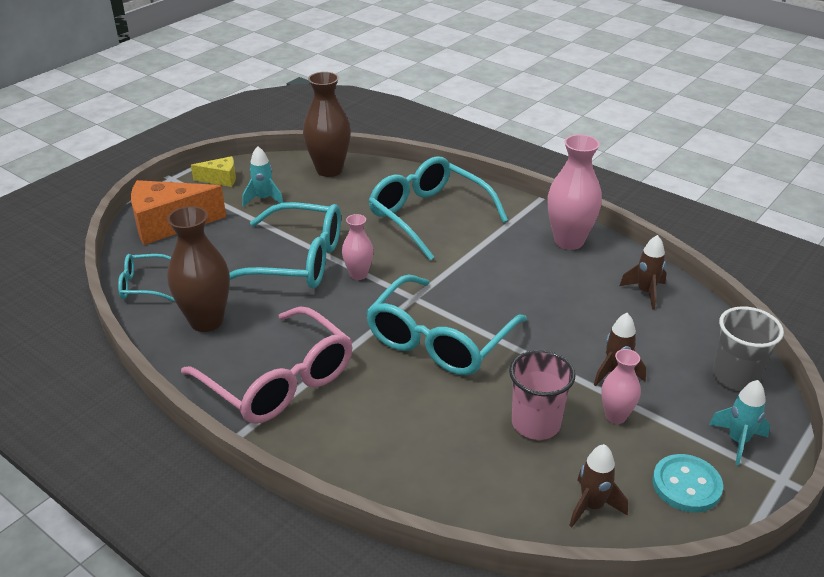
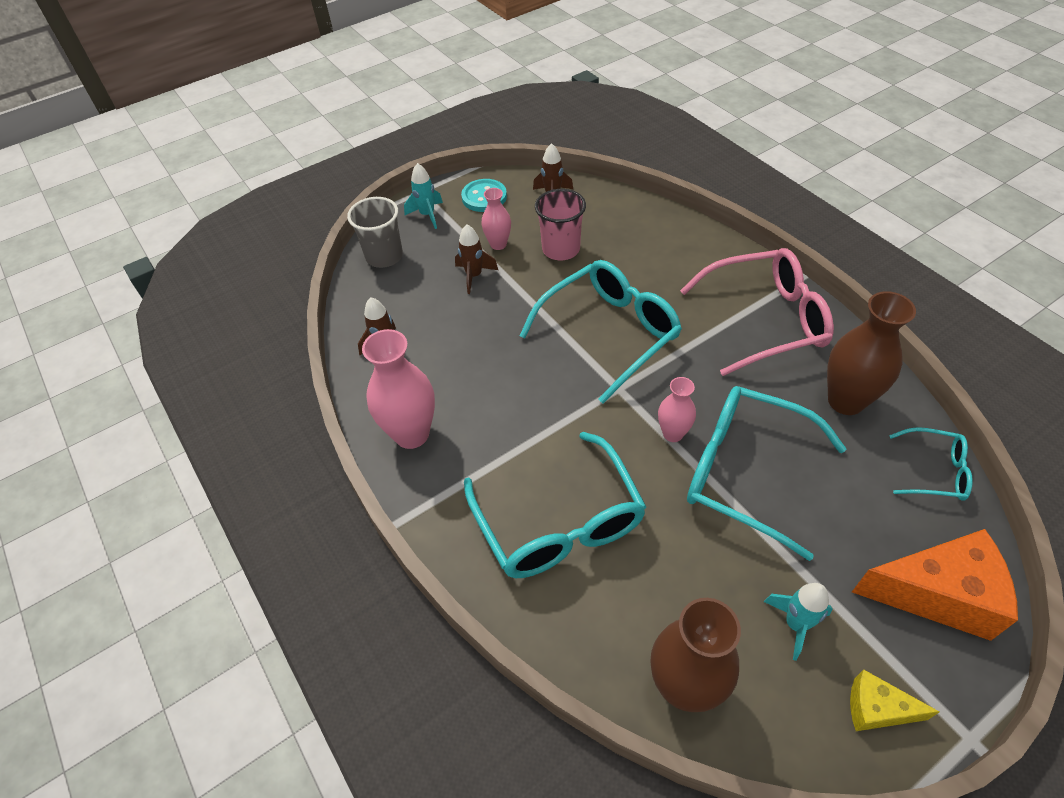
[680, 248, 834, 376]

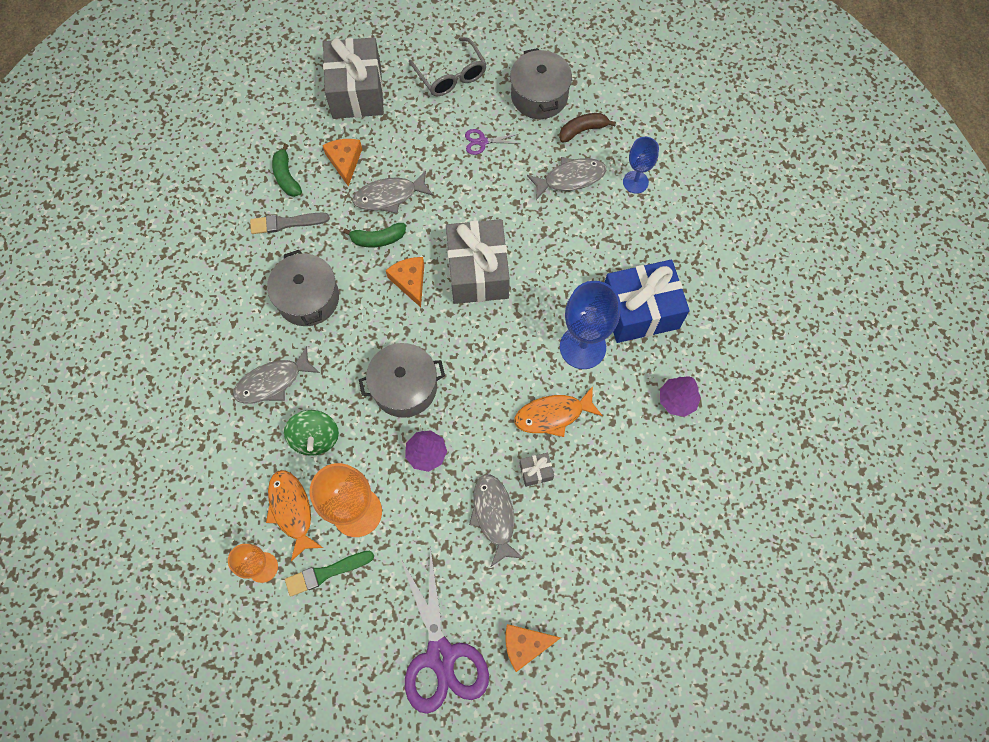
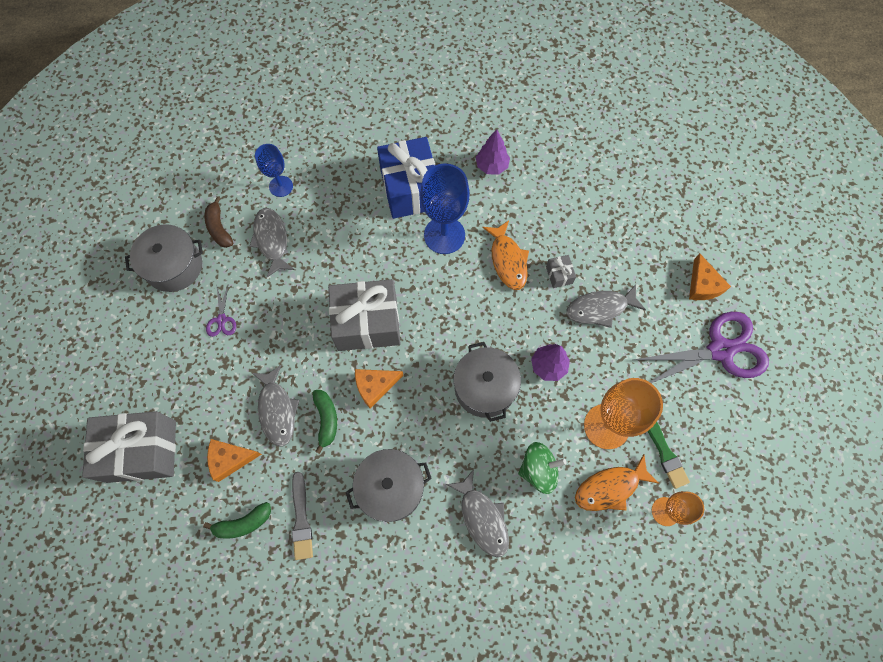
[409, 37, 487, 96] (first image)

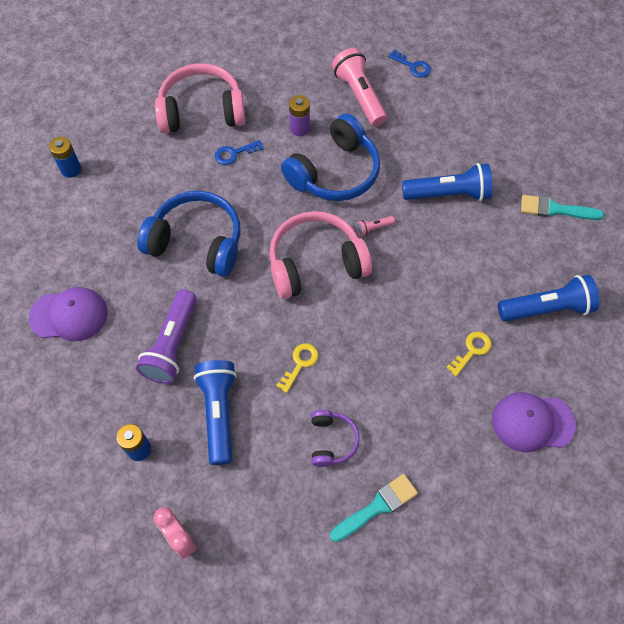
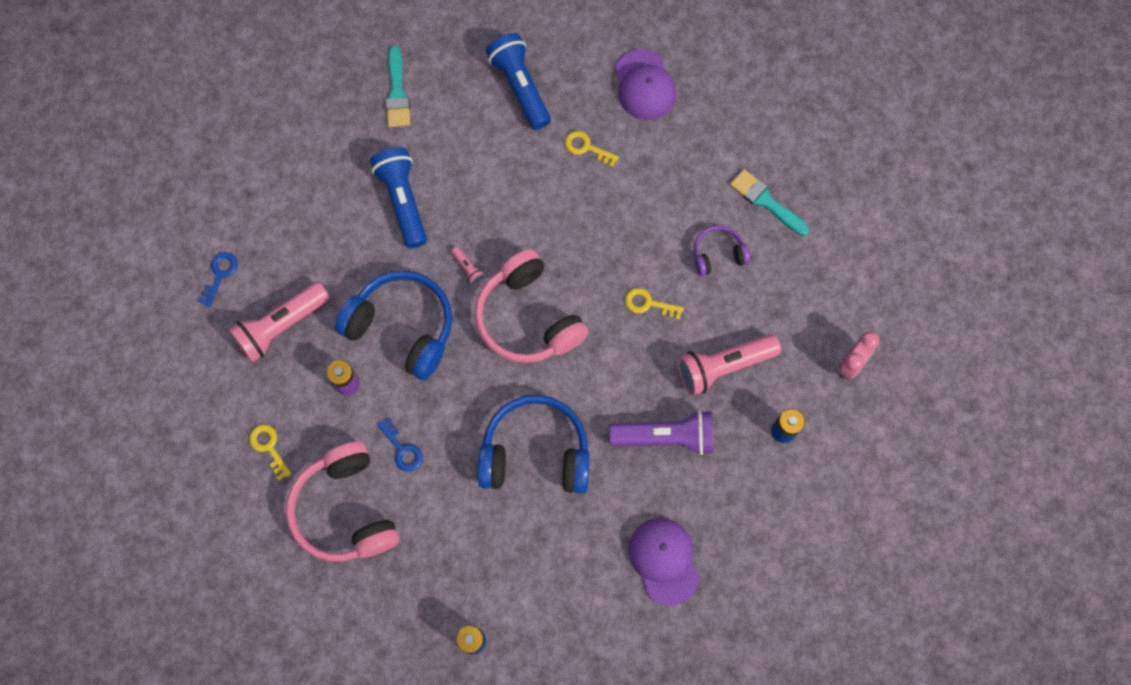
[477, 395, 590, 494]
[677, 334, 781, 396]
[249, 424, 291, 481]

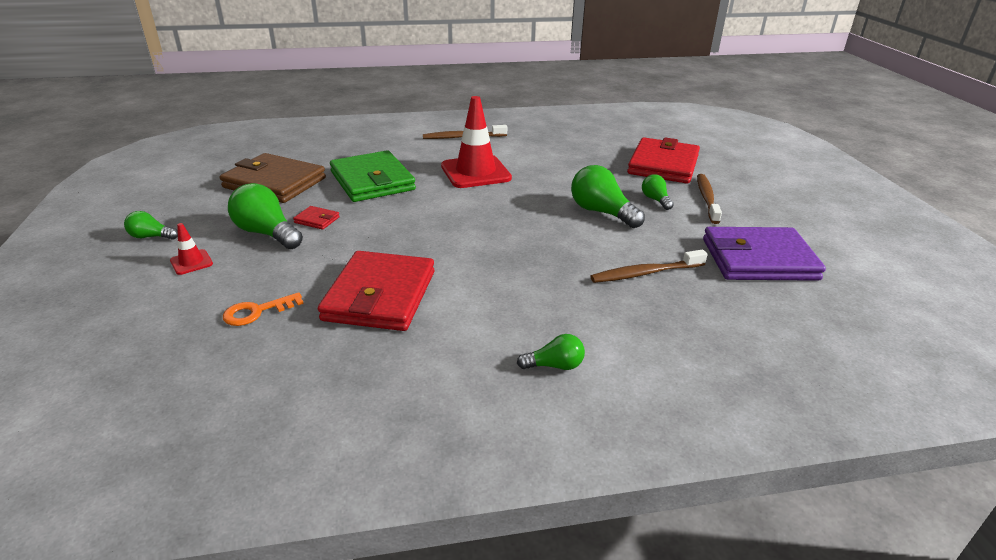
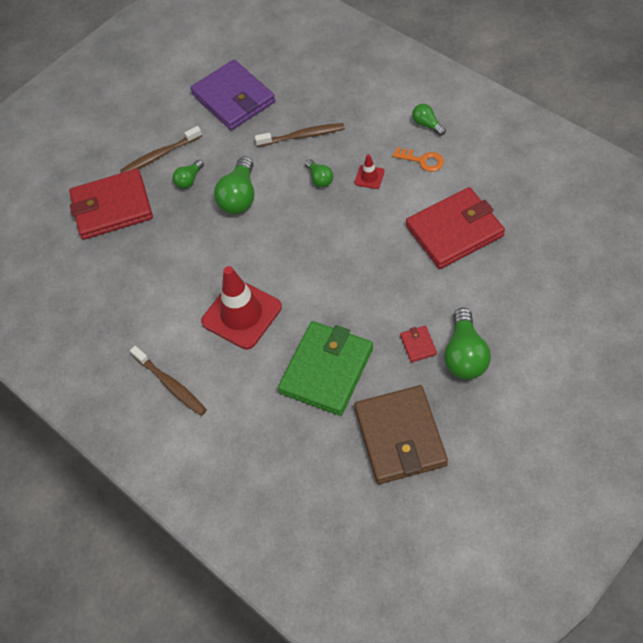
[305, 159, 333, 187]
[355, 154, 385, 189]
[393, 147, 444, 172]
[255, 123, 345, 147]

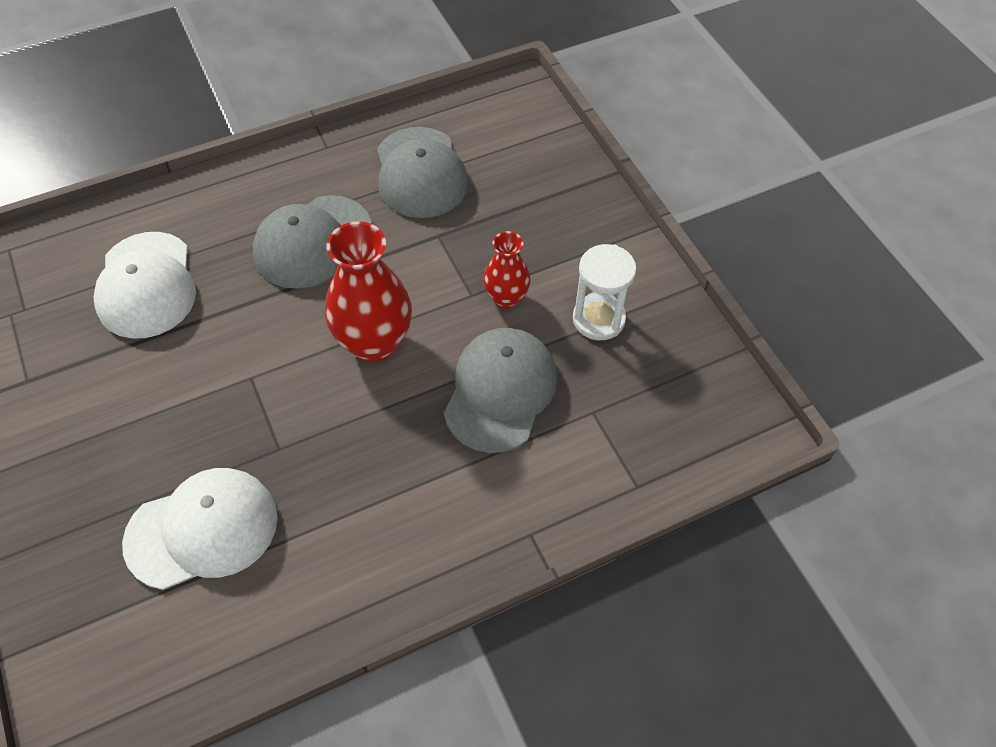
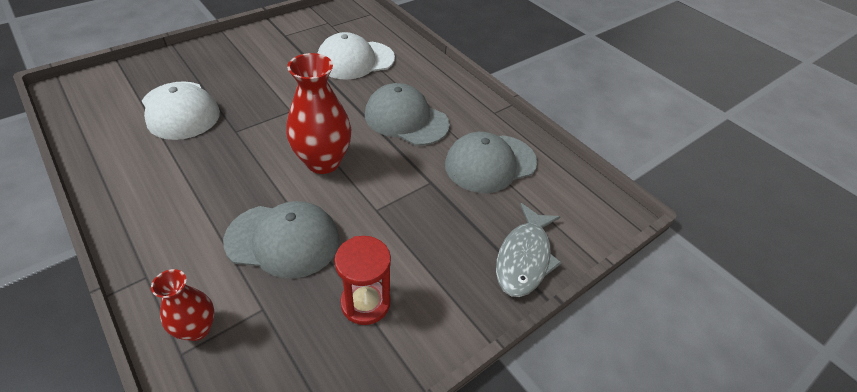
[151, 269, 215, 341]
[334, 236, 391, 325]
[496, 203, 562, 297]

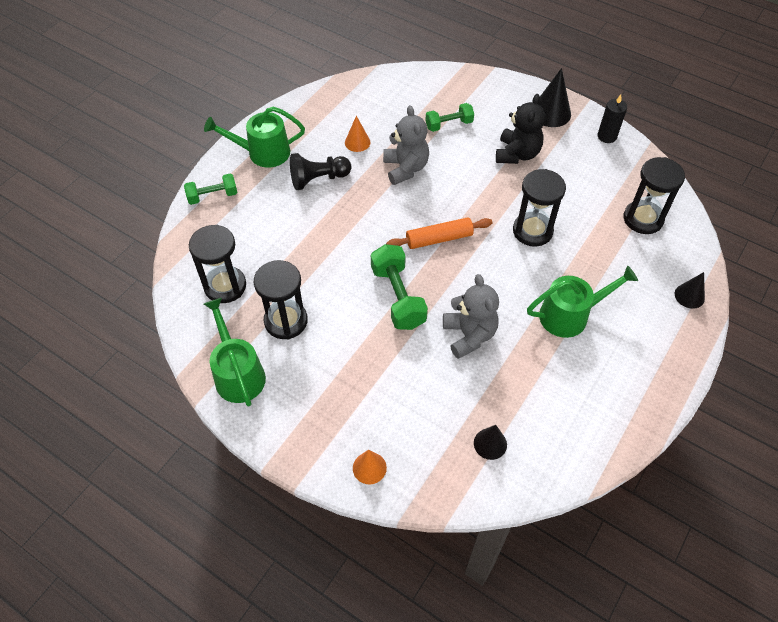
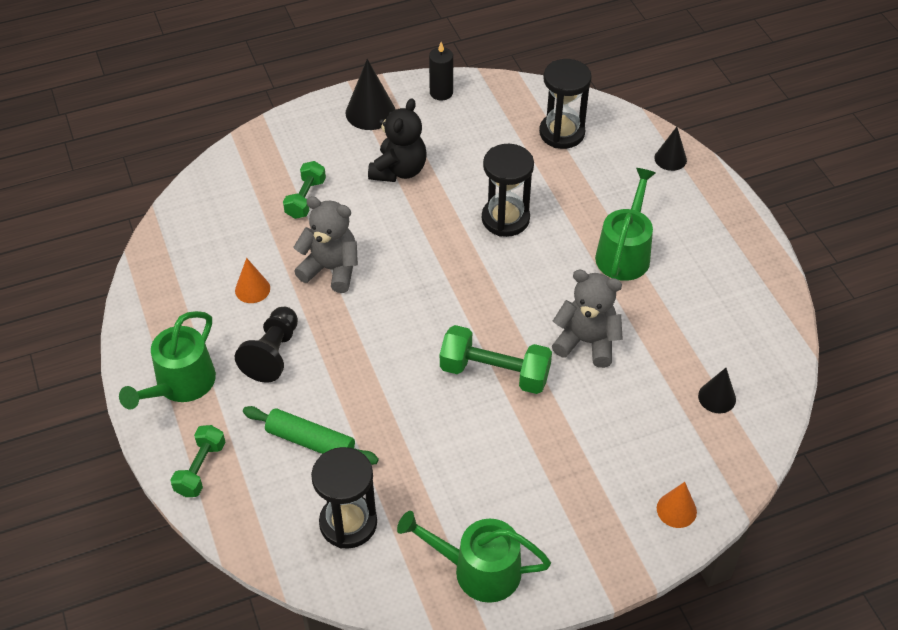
[254, 260, 308, 339] (first image)
[386, 217, 492, 249] (first image)
[368, 98, 427, 182]
[243, 406, 379, 465]

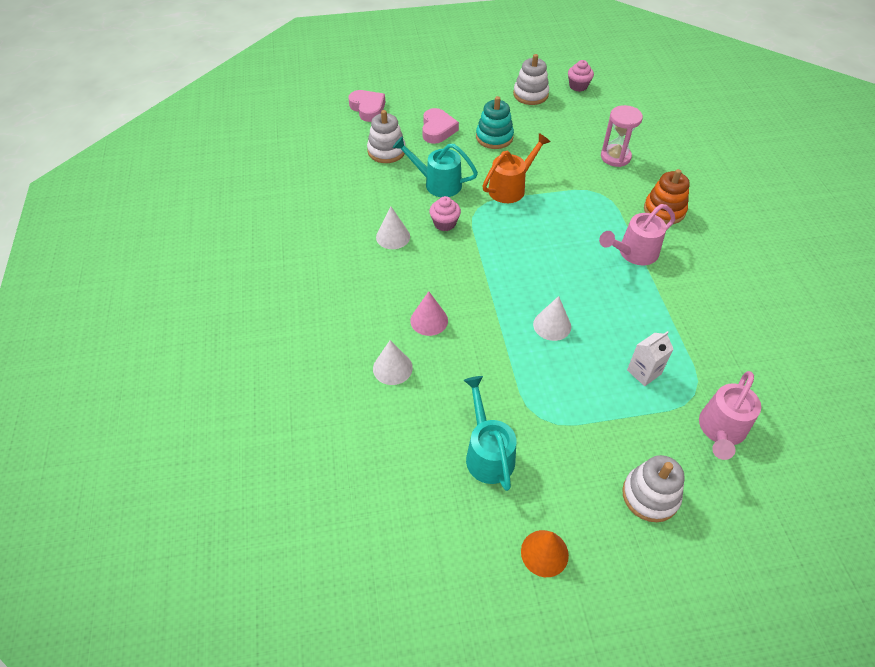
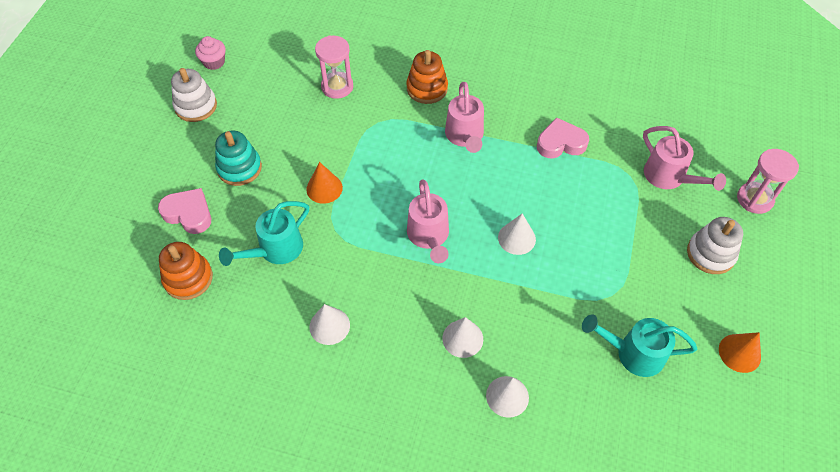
[537, 117, 589, 158]
[159, 242, 213, 300]
[442, 317, 483, 358]
[429, 196, 461, 231] (first image)
[306, 162, 343, 204]
[627, 331, 673, 386] (first image)
[407, 180, 449, 263]
[737, 149, 799, 214]

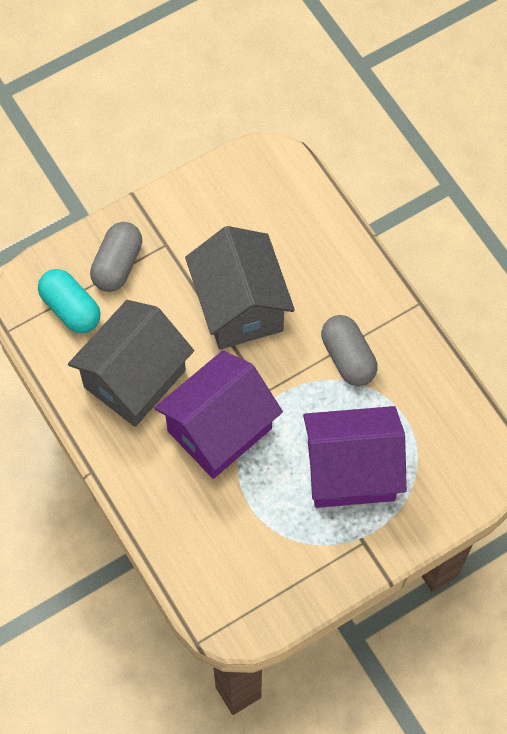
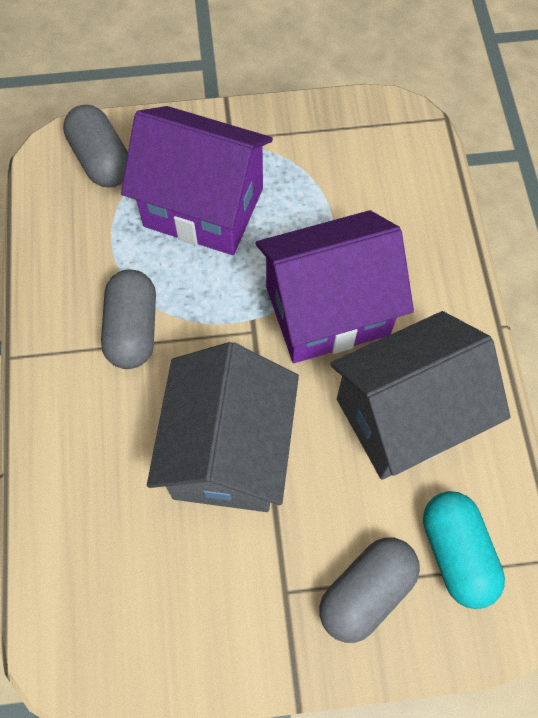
[63, 105, 128, 187]

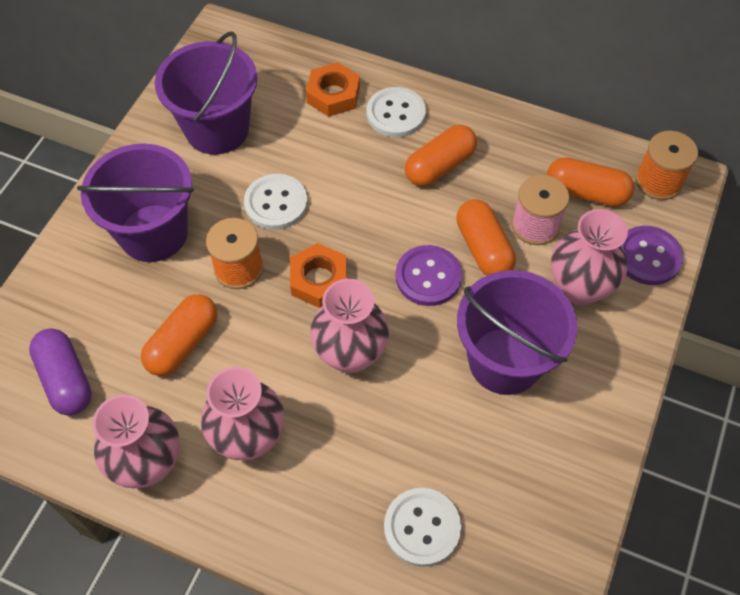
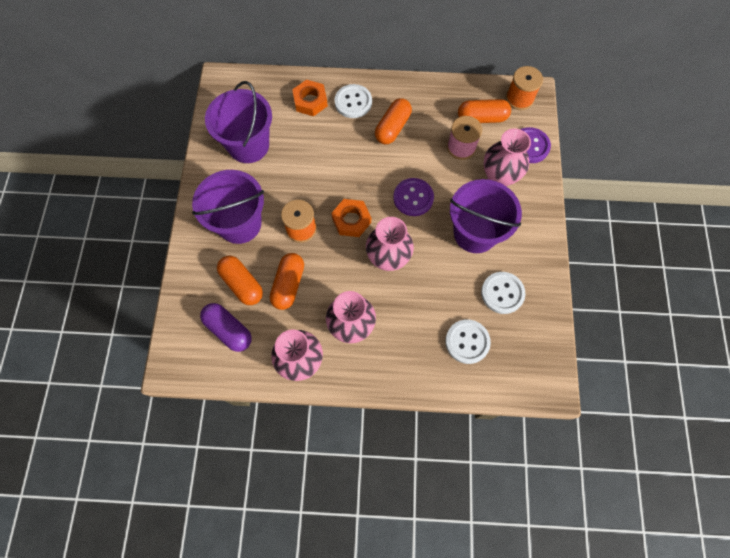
[481, 272, 525, 314]
[217, 256, 263, 305]

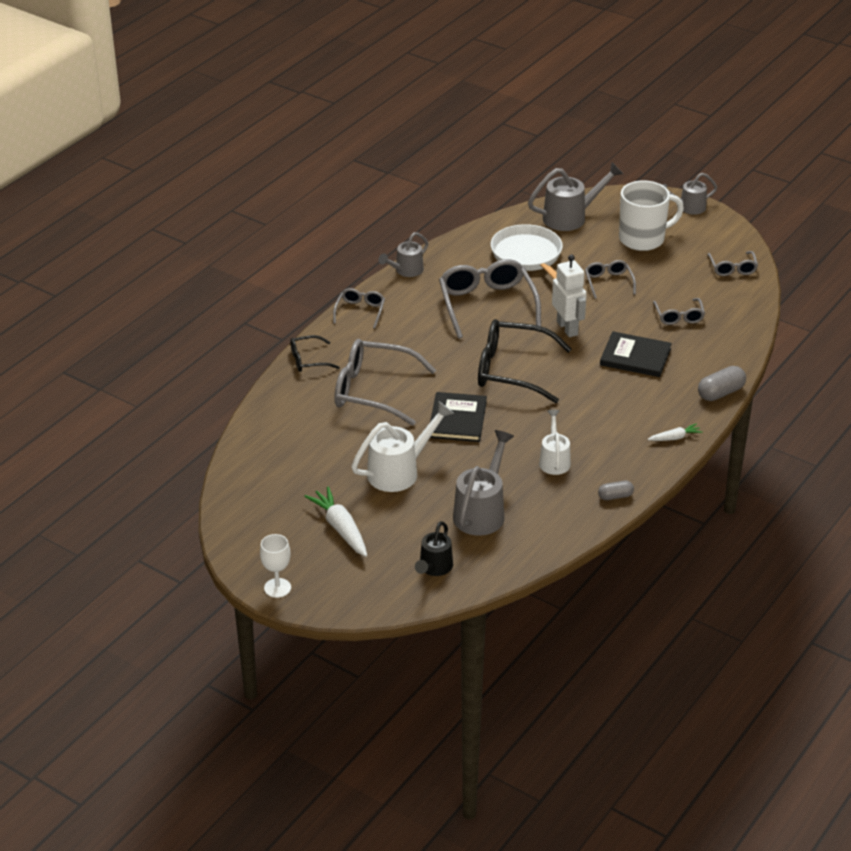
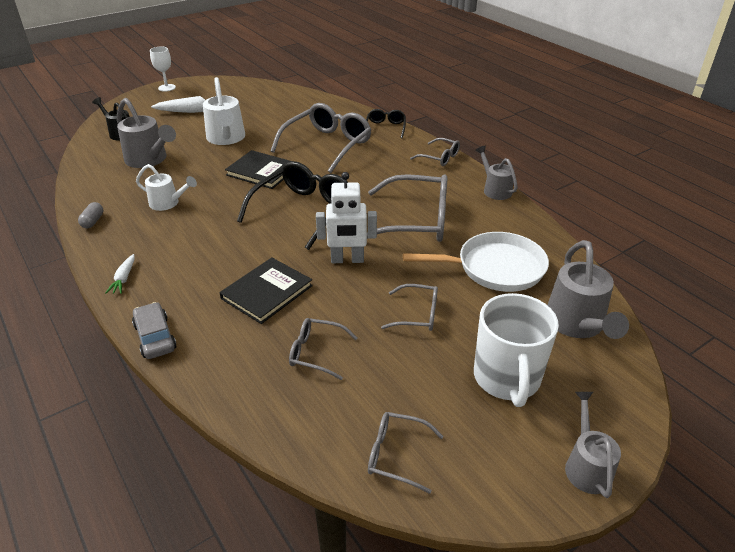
[132, 302, 176, 359]

